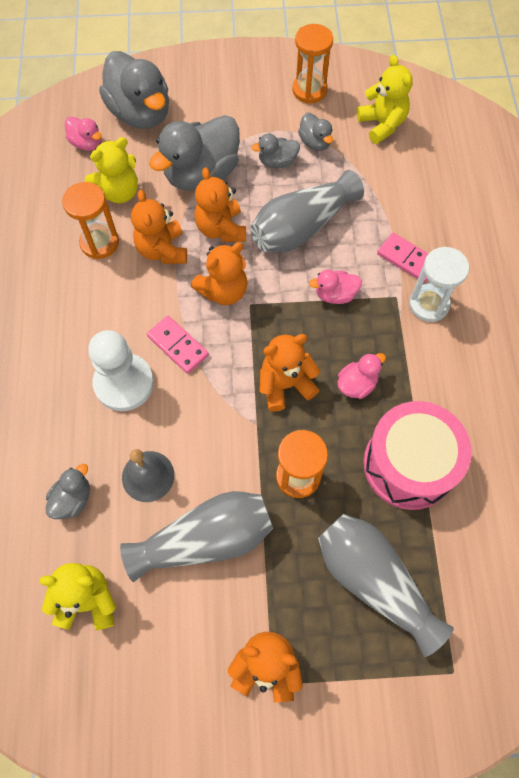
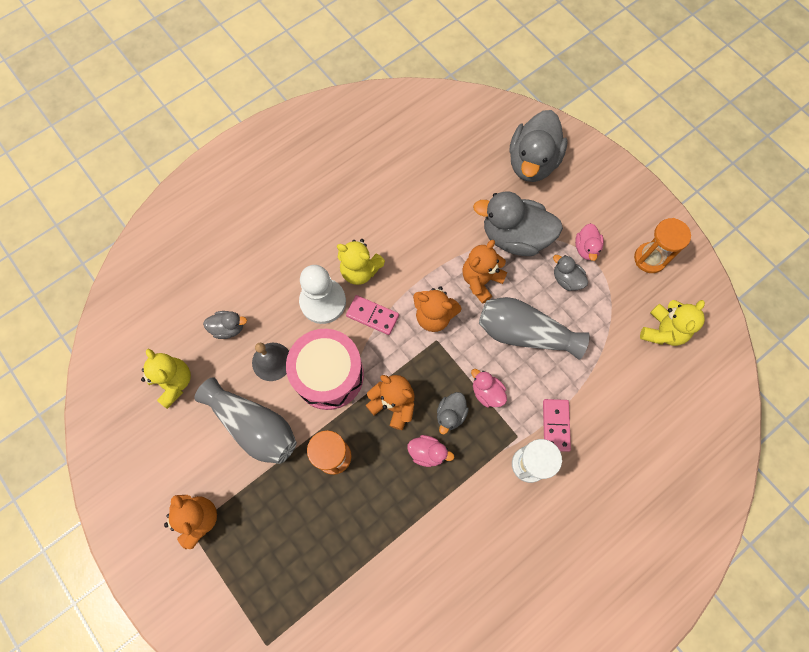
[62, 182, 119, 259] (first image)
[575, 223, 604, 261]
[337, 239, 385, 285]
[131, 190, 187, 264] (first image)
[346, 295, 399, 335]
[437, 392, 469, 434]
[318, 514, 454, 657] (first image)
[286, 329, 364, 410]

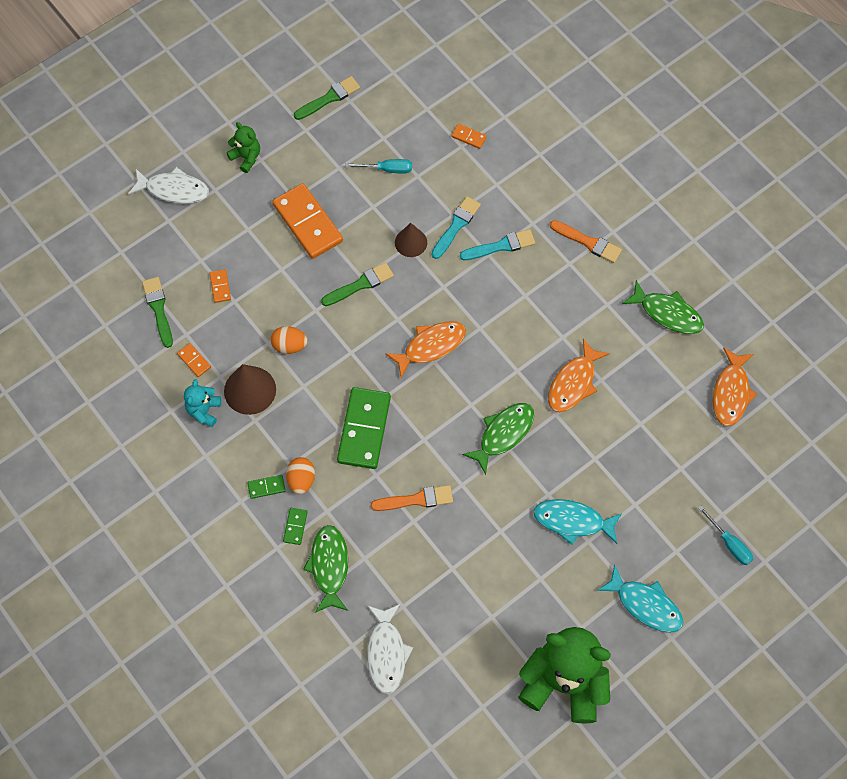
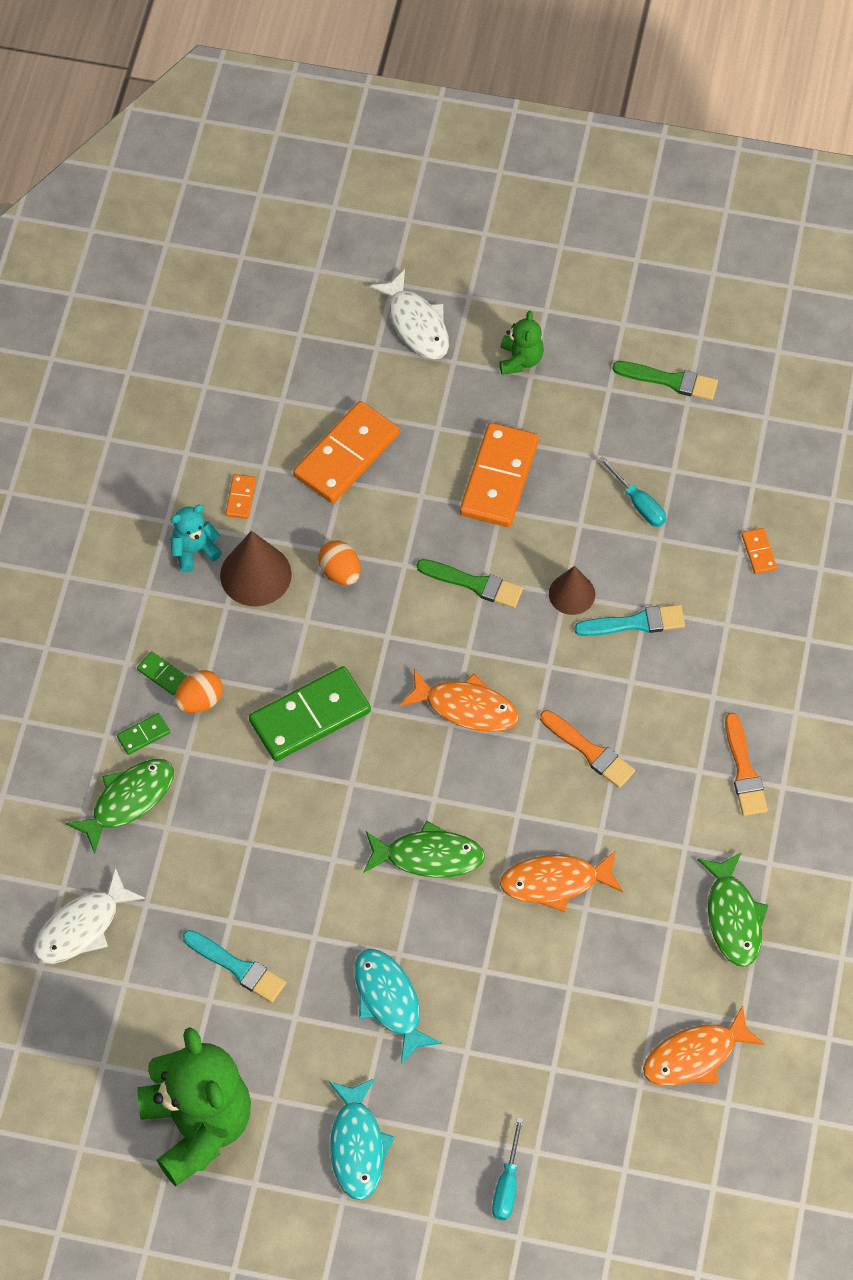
[142, 277, 173, 348] (first image)
[293, 401, 400, 503]
[540, 710, 635, 788]
[183, 930, 286, 1003]

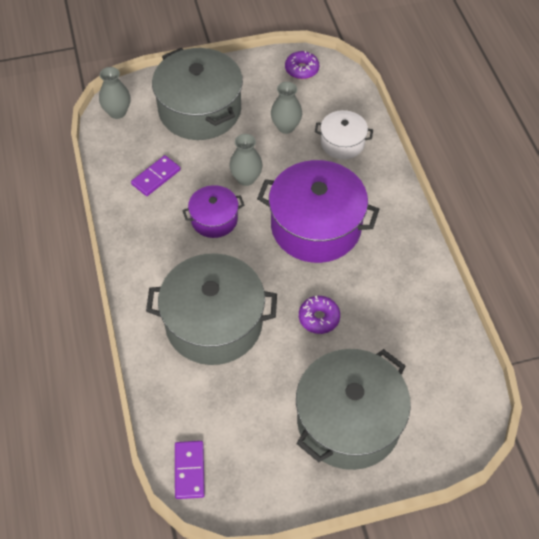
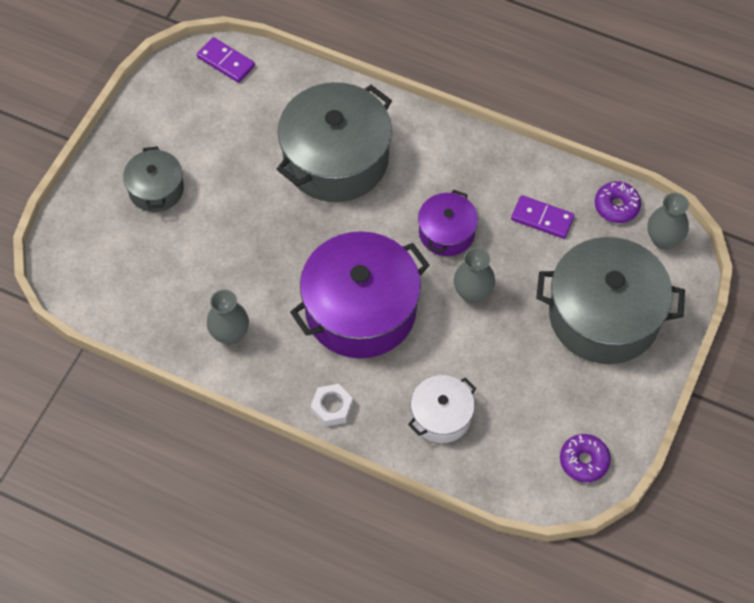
[511, 195, 575, 239]
[207, 289, 249, 345]
[123, 146, 184, 212]
[595, 181, 641, 223]
[311, 384, 353, 427]

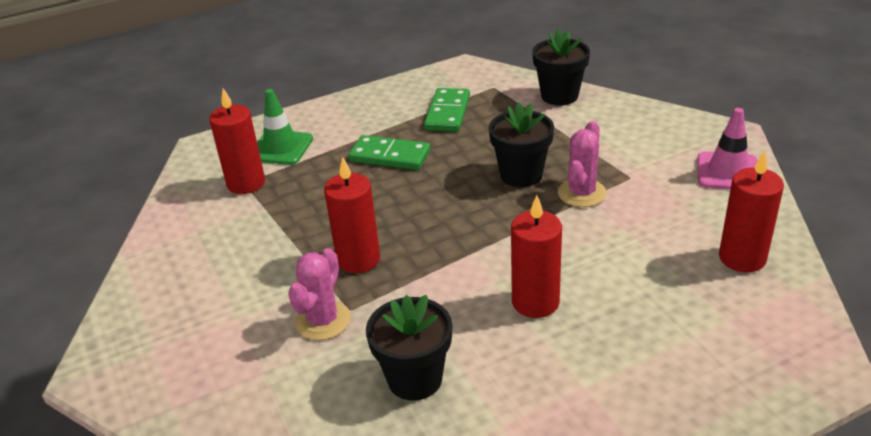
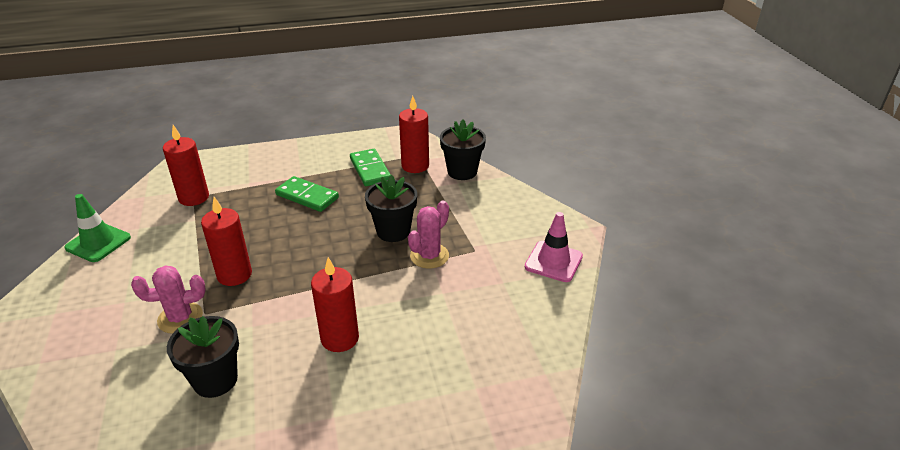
[64, 194, 131, 262]
[131, 265, 206, 334]
[350, 149, 391, 186]
[399, 96, 429, 173]

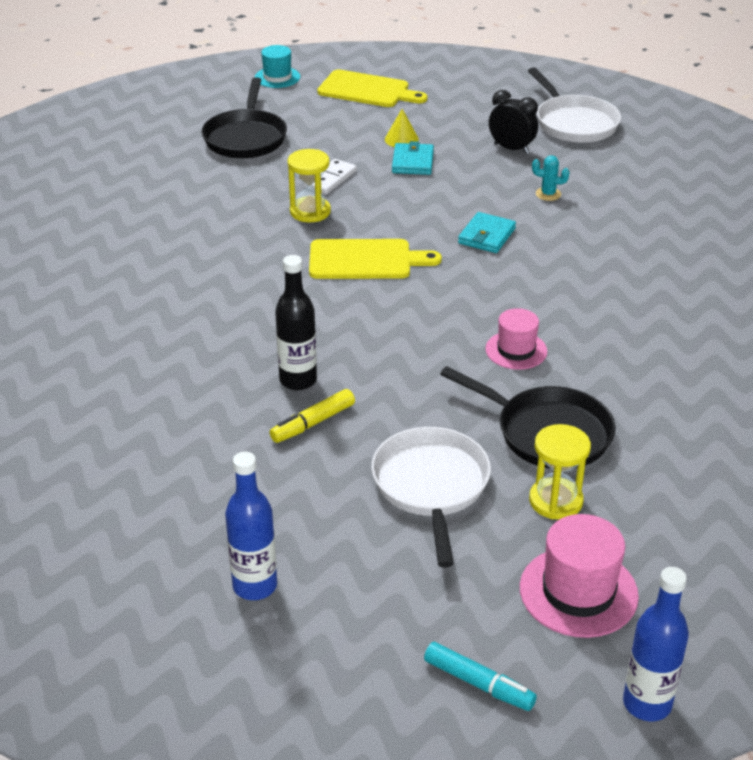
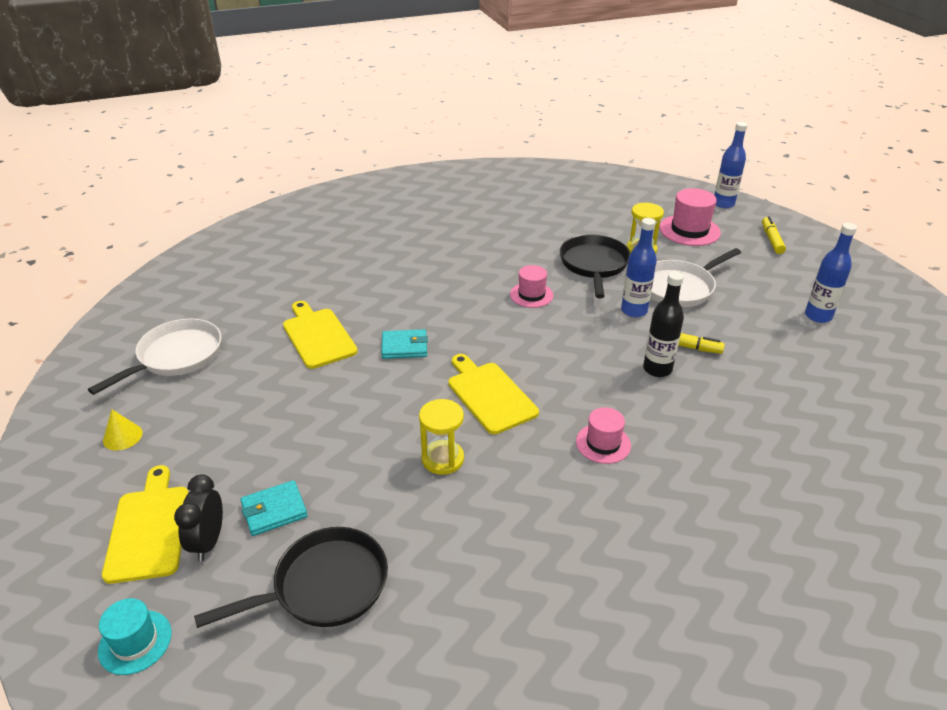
[304, 159, 357, 194] (first image)
[103, 409, 143, 451]
[240, 480, 308, 536]
[762, 216, 786, 254]
[174, 474, 223, 561]
[283, 301, 358, 369]
[576, 407, 631, 464]
[621, 218, 657, 317]

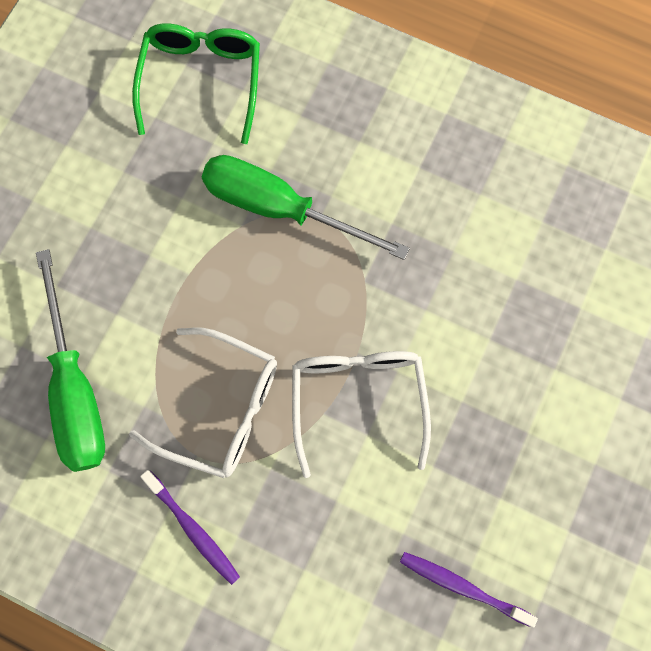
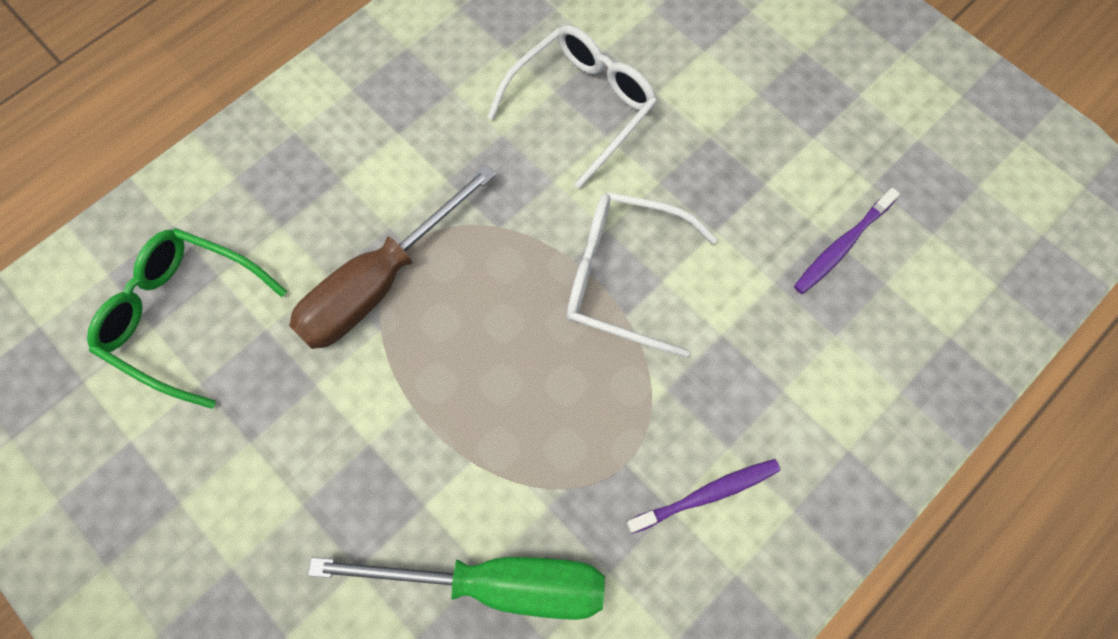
[488, 25, 657, 189]
[289, 164, 497, 349]

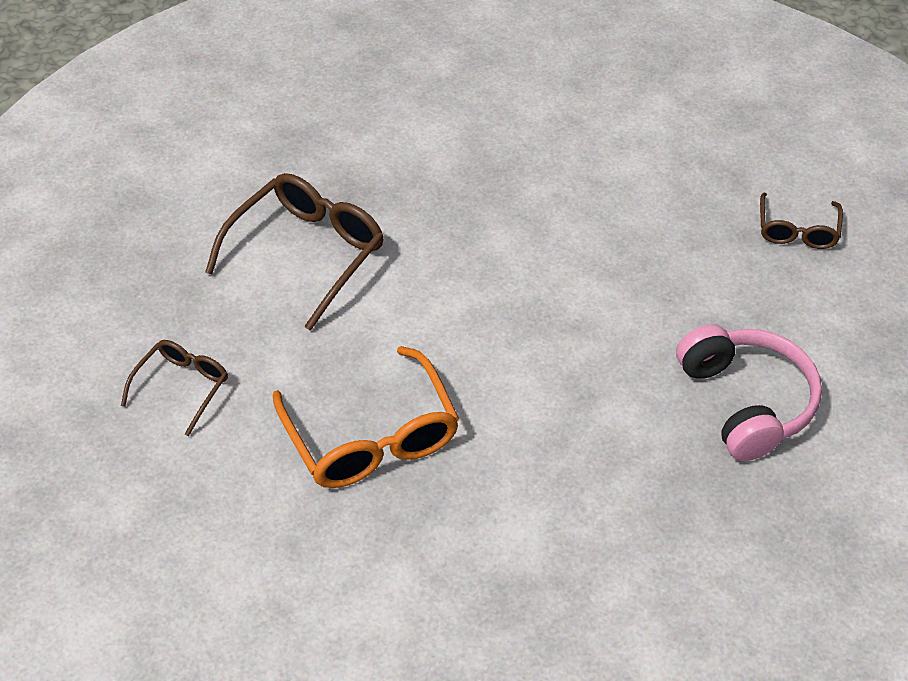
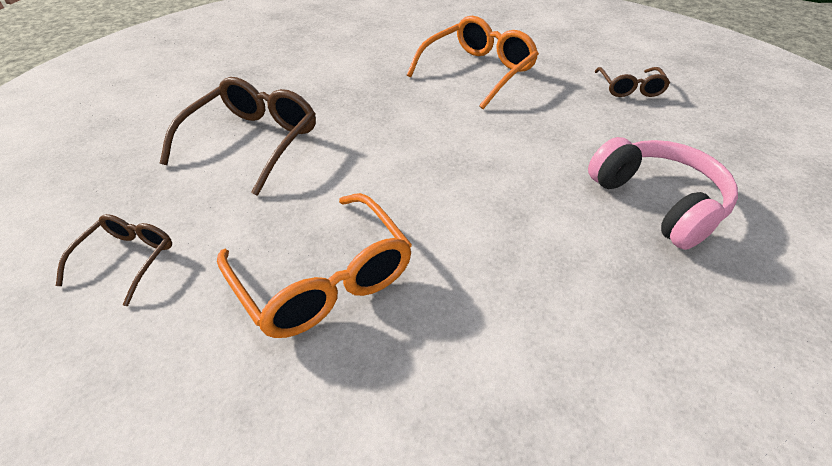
[407, 16, 539, 109]

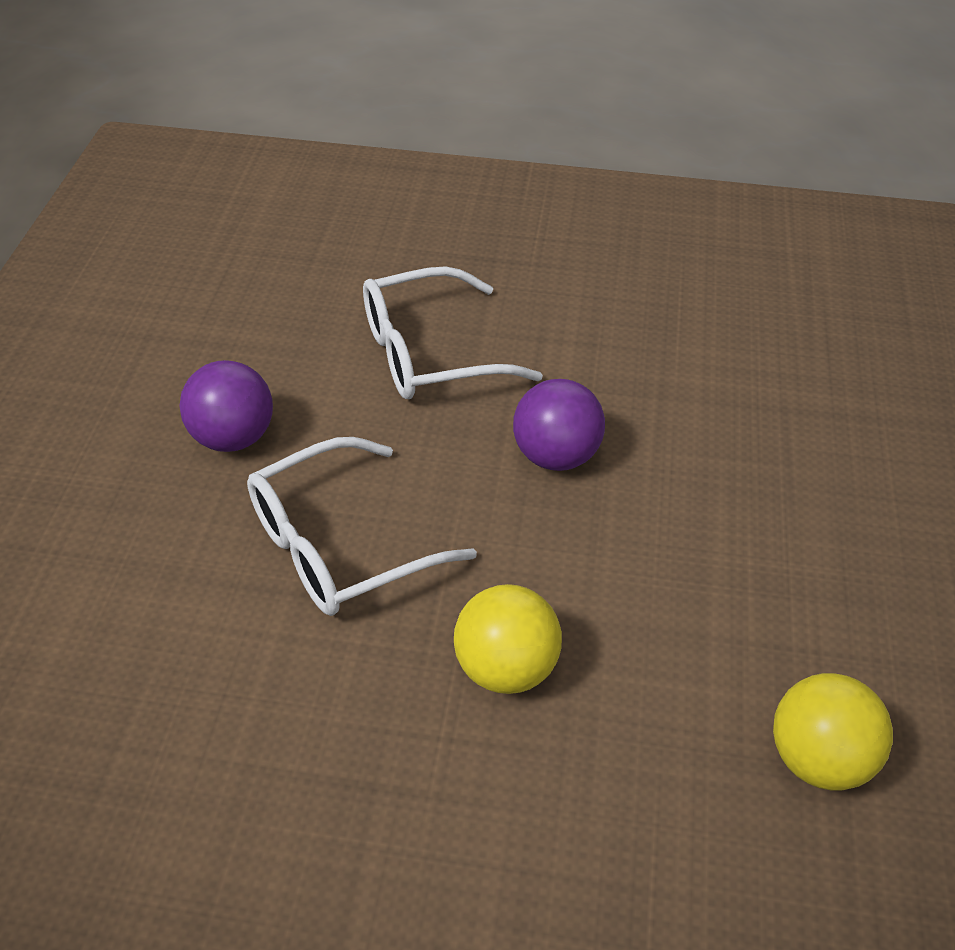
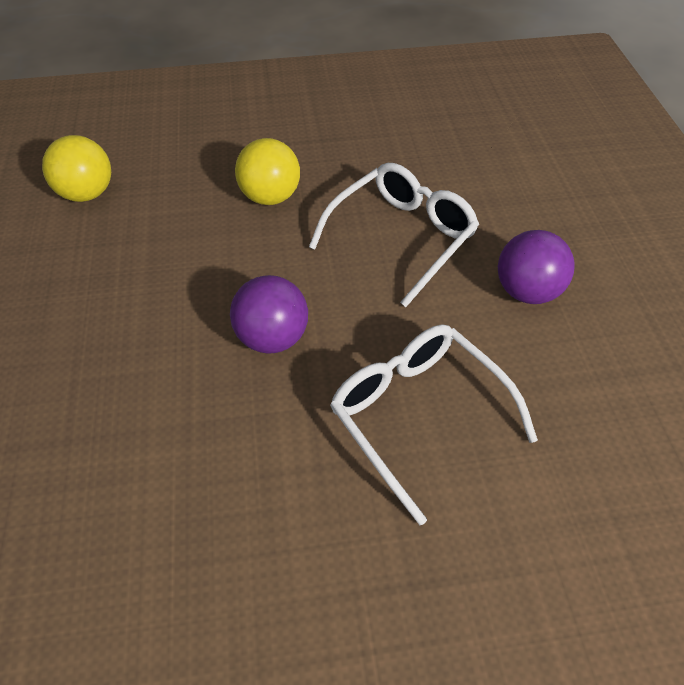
[330, 324, 538, 525]

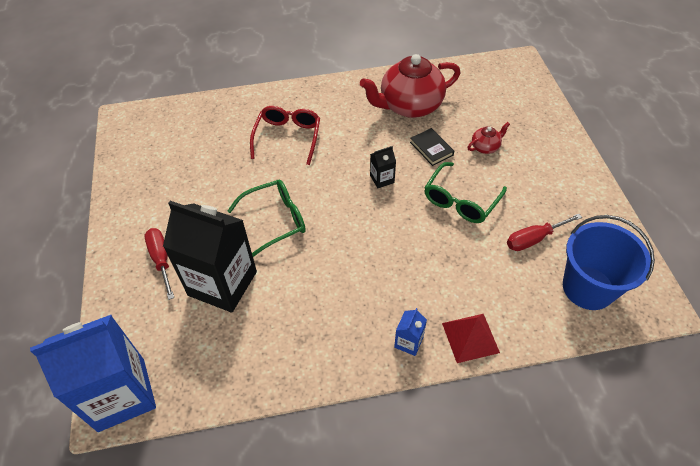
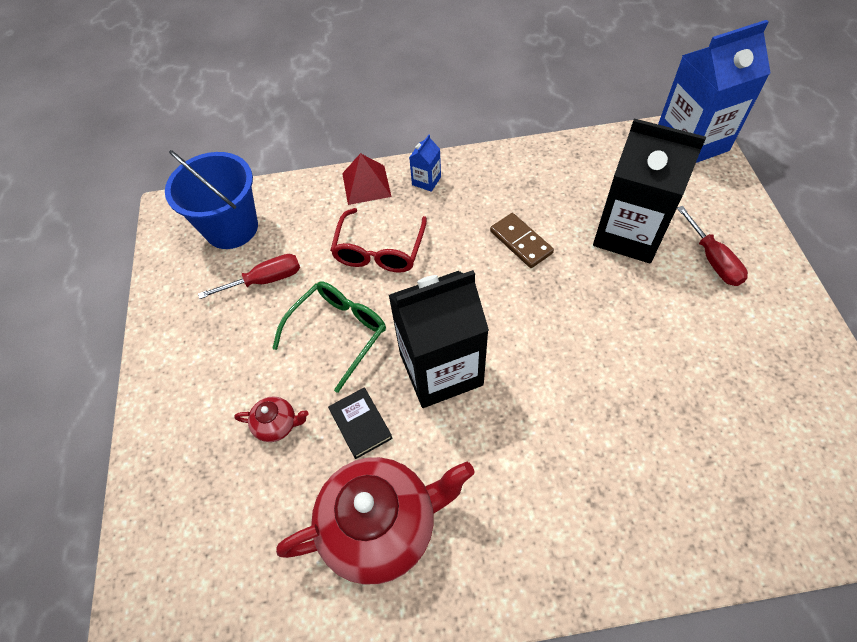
[228, 179, 306, 257] (first image)
[330, 208, 427, 273]
[389, 270, 489, 408]
[234, 396, 308, 442]
[490, 213, 554, 268]

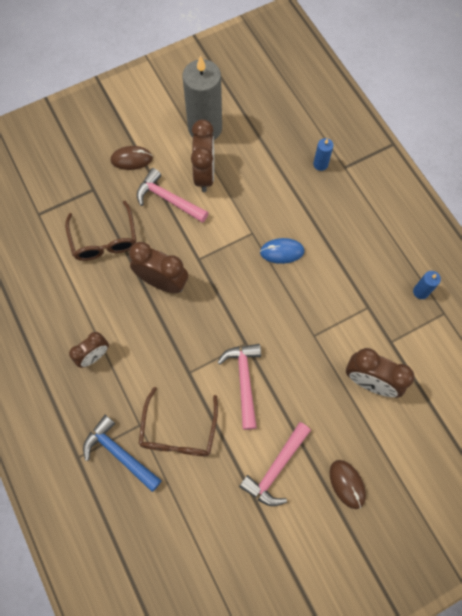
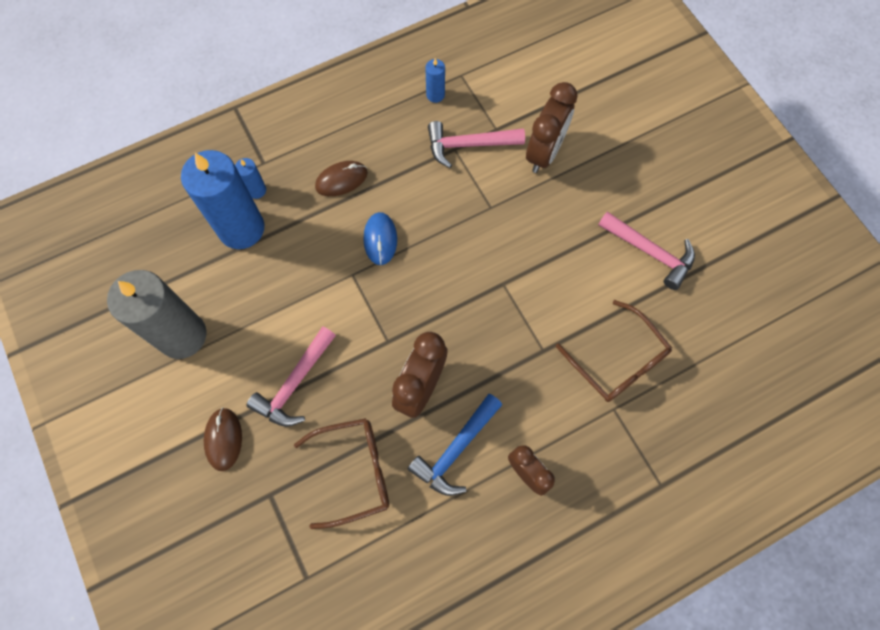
[408, 394, 502, 496]
[556, 300, 672, 402]
[191, 119, 214, 192] (first image)
[428, 121, 525, 168]
[315, 161, 368, 196]
[181, 150, 264, 249]

